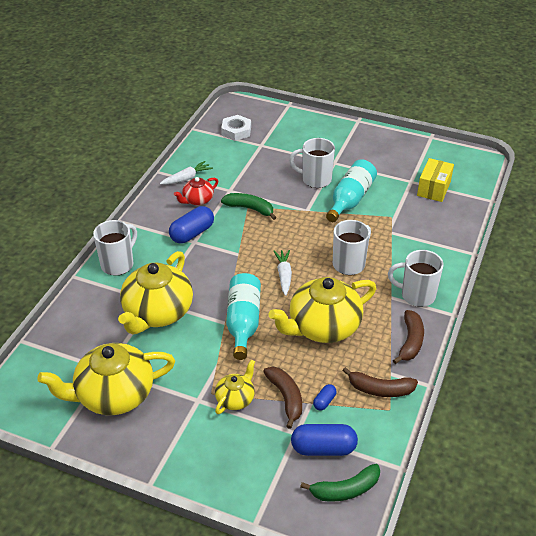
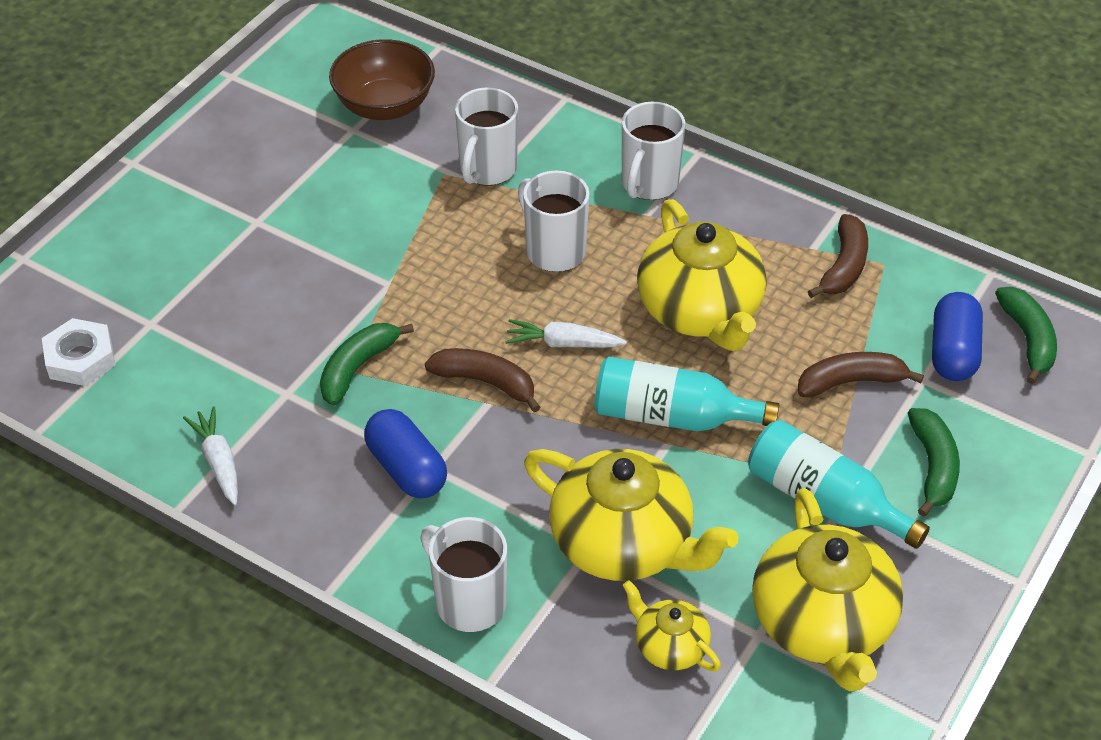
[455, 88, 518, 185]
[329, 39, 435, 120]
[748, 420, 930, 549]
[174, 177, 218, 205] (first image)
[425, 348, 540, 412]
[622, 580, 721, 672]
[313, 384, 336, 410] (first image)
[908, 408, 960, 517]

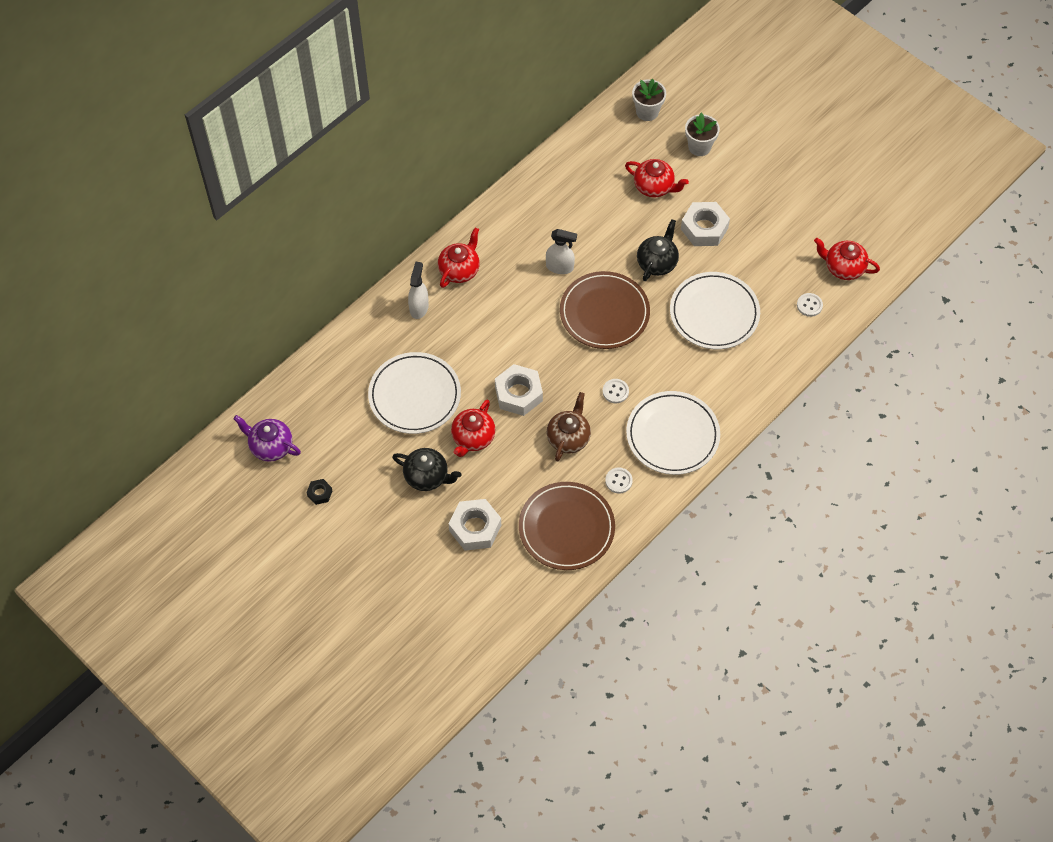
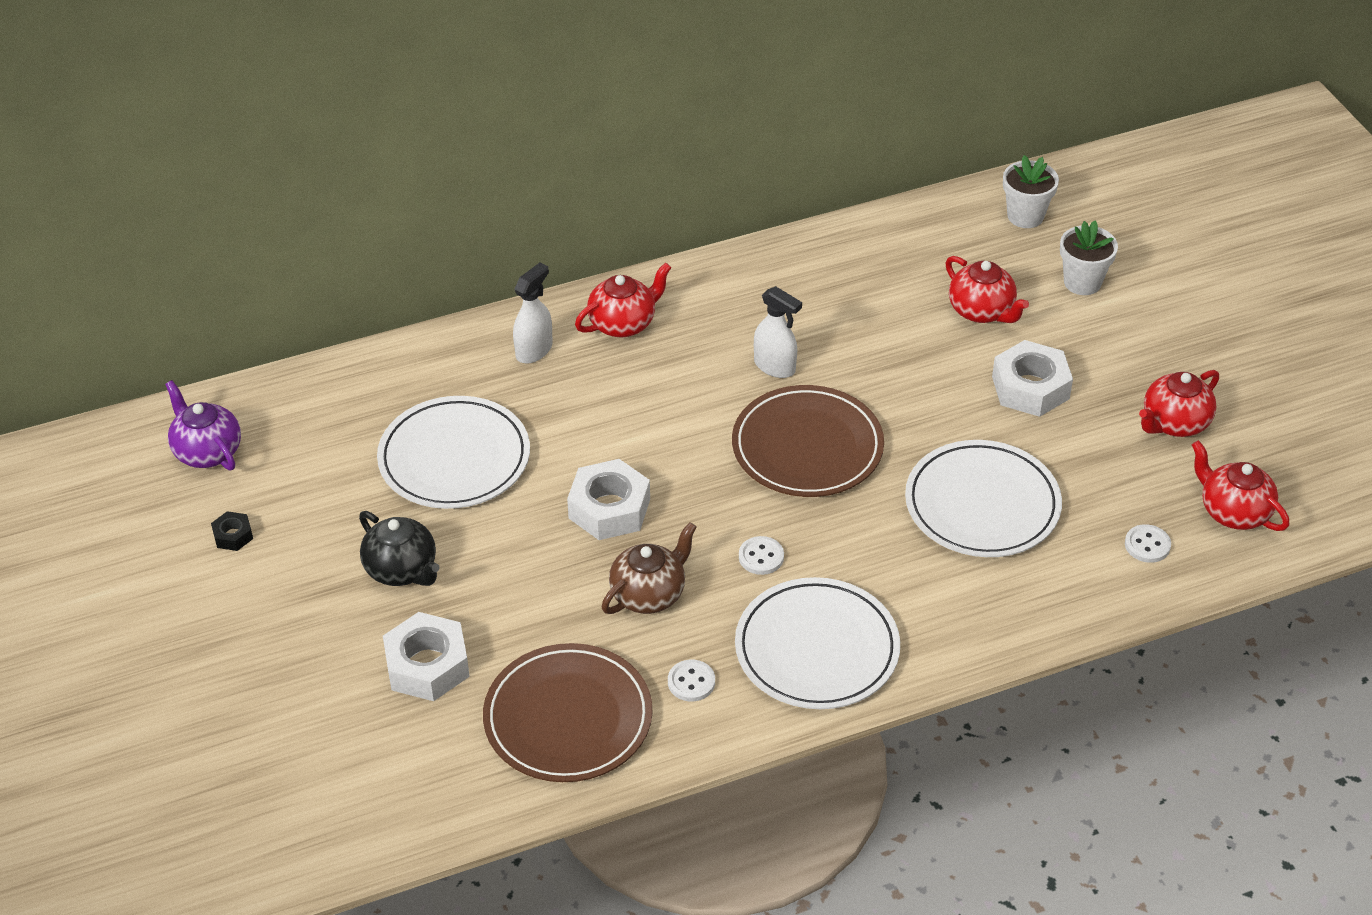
[637, 219, 679, 281] (first image)
[1139, 370, 1219, 437]

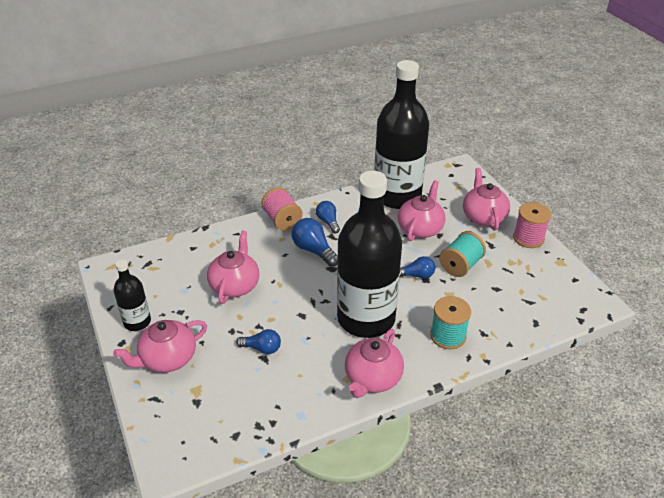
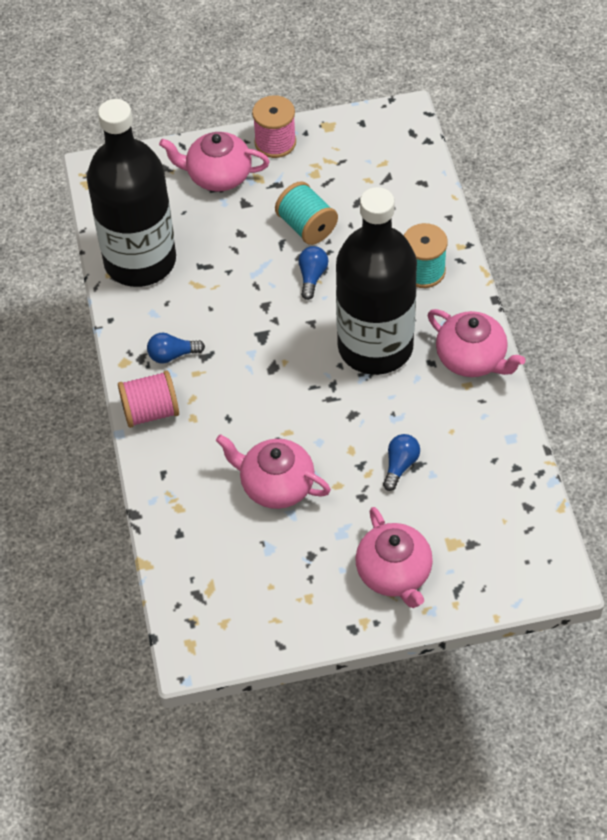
[398, 180, 445, 241] (first image)
[292, 218, 338, 267] (first image)
[114, 259, 151, 331] (first image)

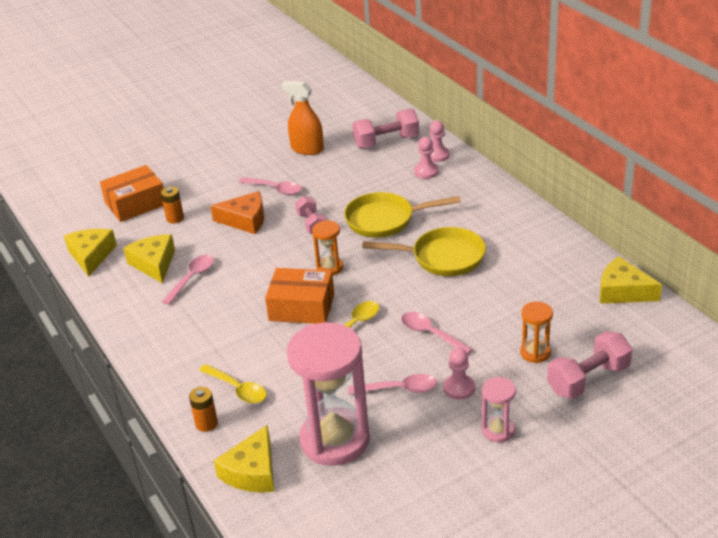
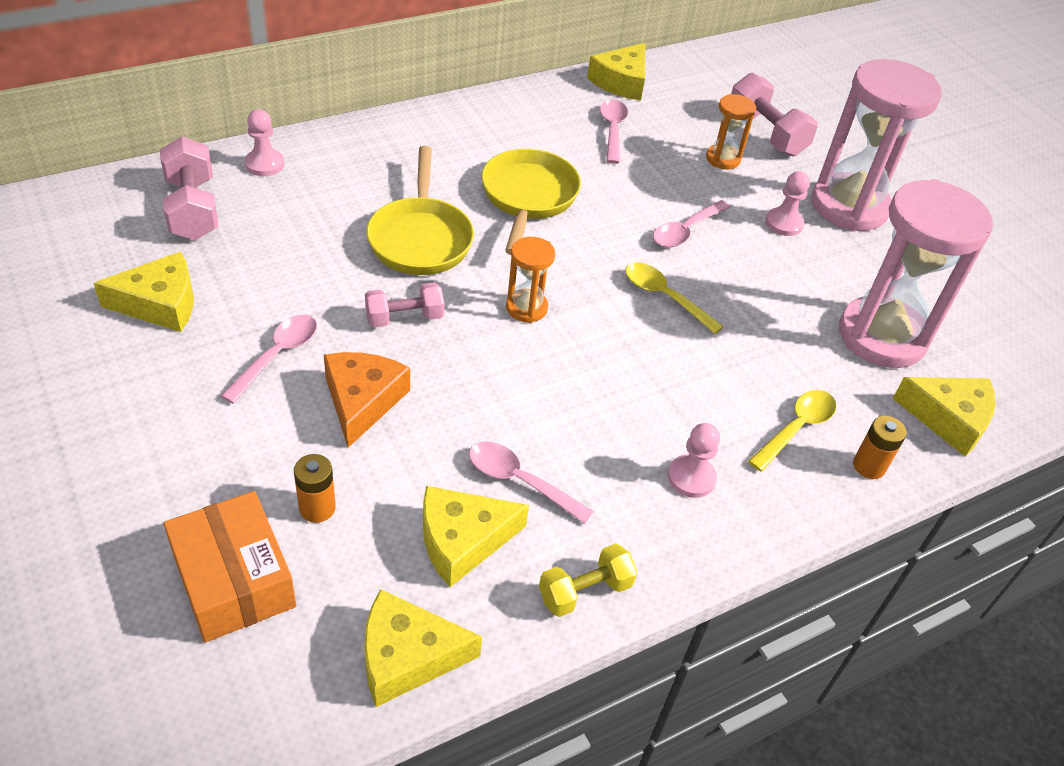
[94, 252, 194, 332]
[668, 423, 720, 498]
[265, 268, 335, 324] (first image)
[600, 99, 628, 164]
[811, 59, 942, 232]
[539, 543, 637, 617]

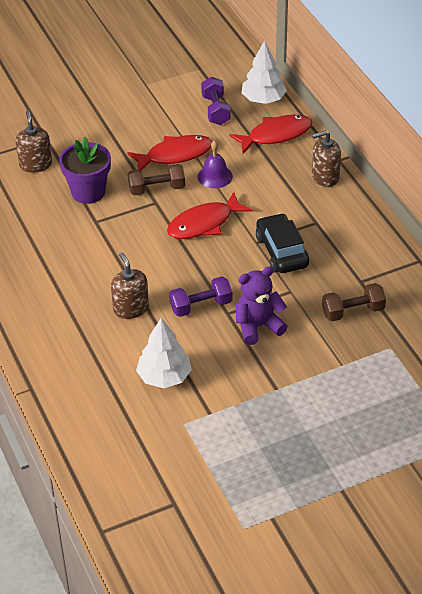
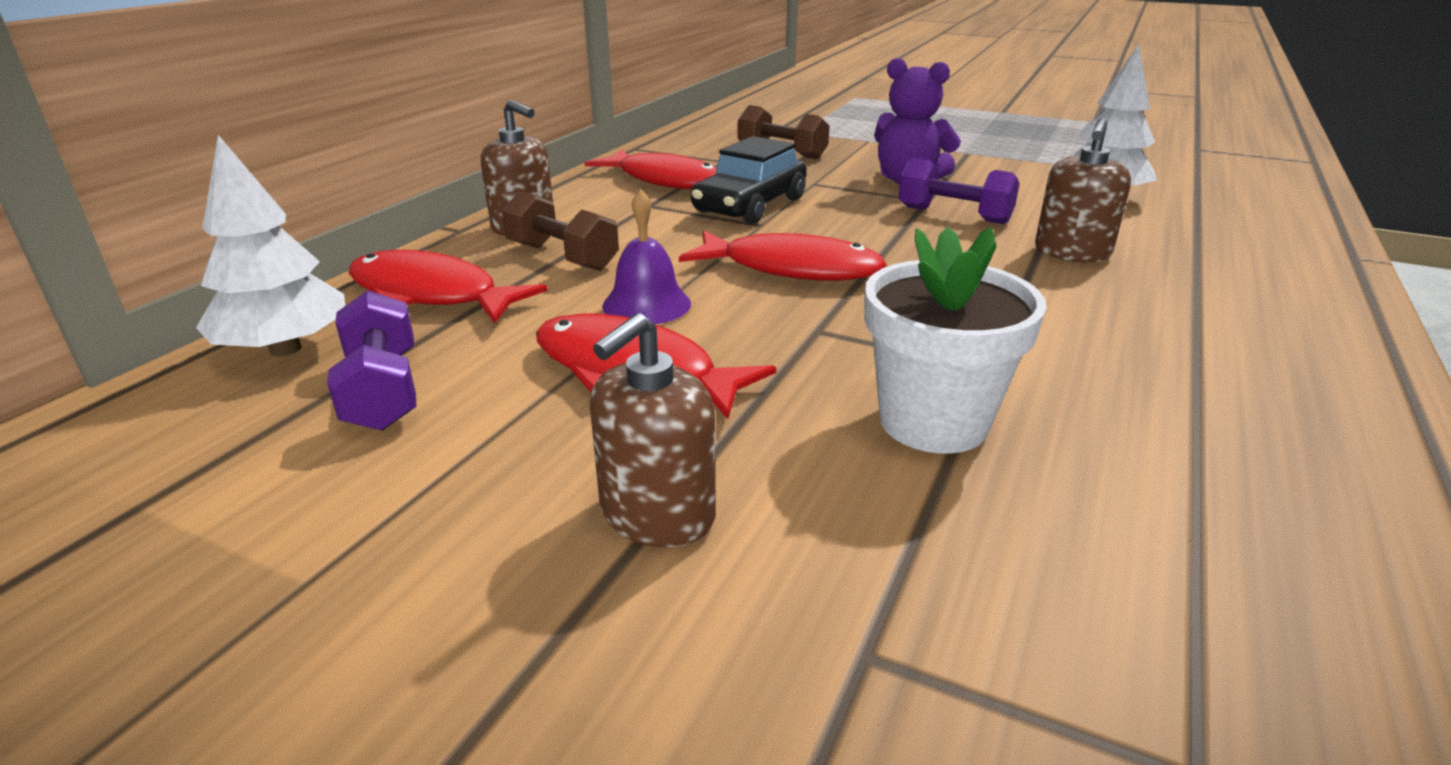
[327, 290, 416, 431]
[590, 313, 716, 547]
[864, 227, 1047, 454]
[502, 190, 619, 271]
[585, 149, 717, 189]

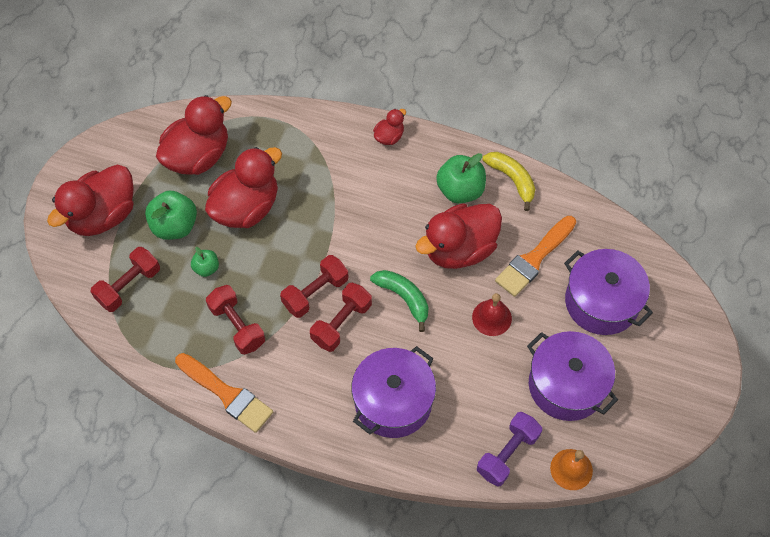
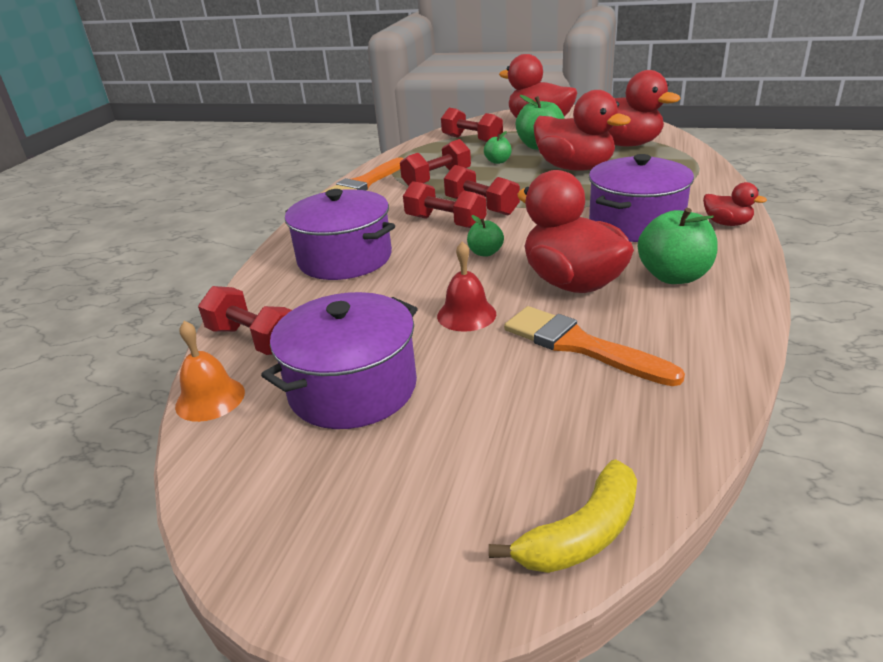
[489, 459, 637, 573]
[589, 154, 694, 242]
[467, 215, 504, 257]
[198, 286, 292, 355]

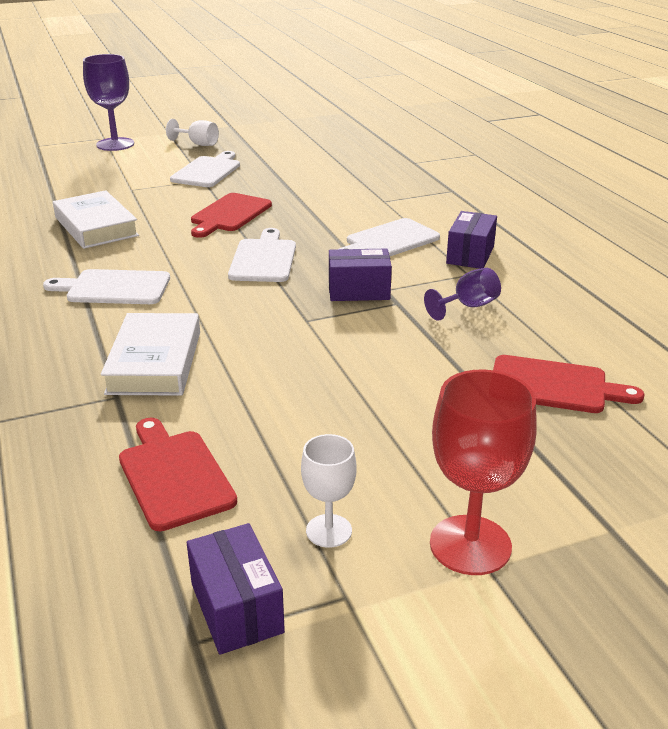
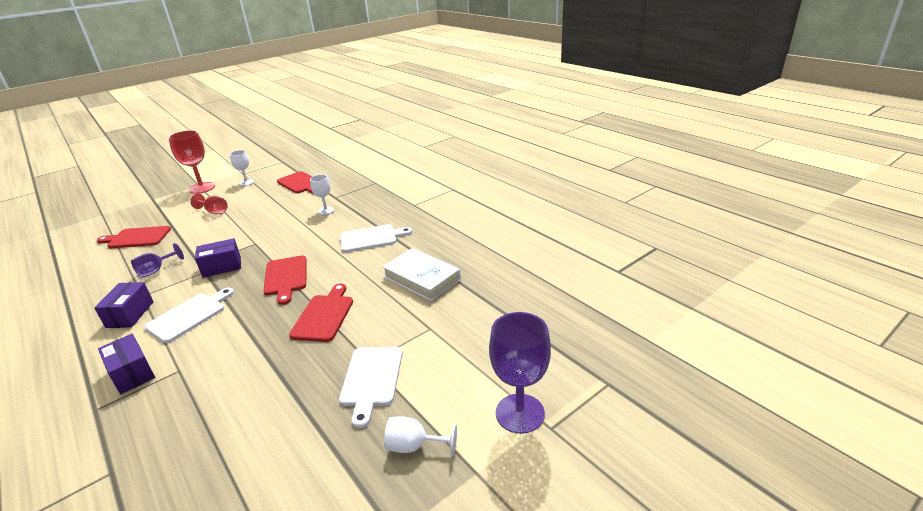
[263, 255, 307, 305]
[310, 174, 334, 215]
[98, 334, 155, 394]
[190, 194, 227, 214]

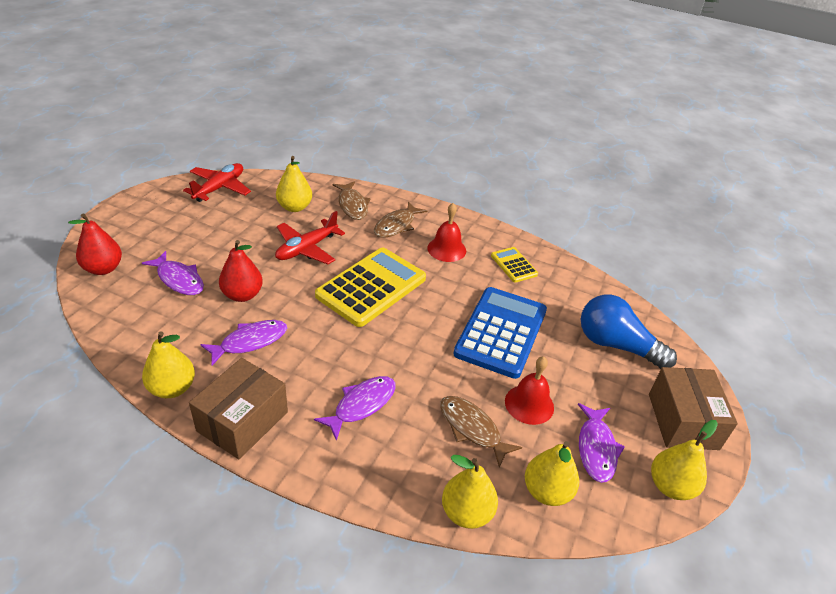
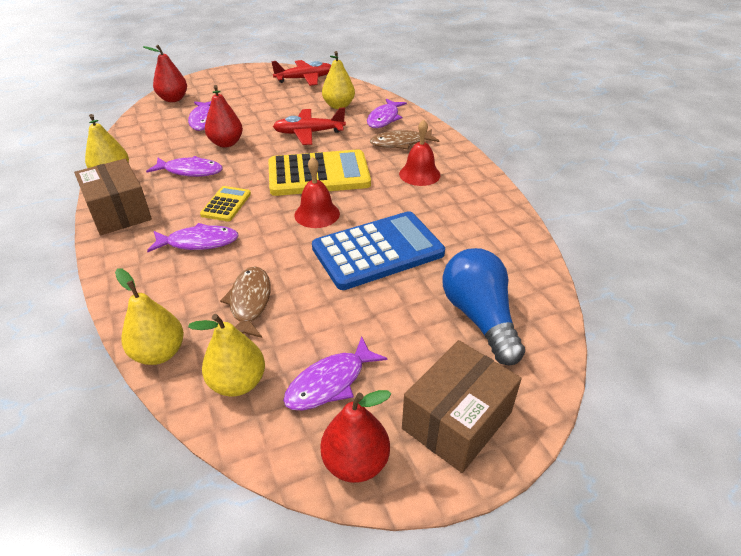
[367, 99, 407, 128]
[200, 186, 251, 222]
[295, 157, 340, 228]
[74, 159, 152, 235]
[320, 390, 391, 483]

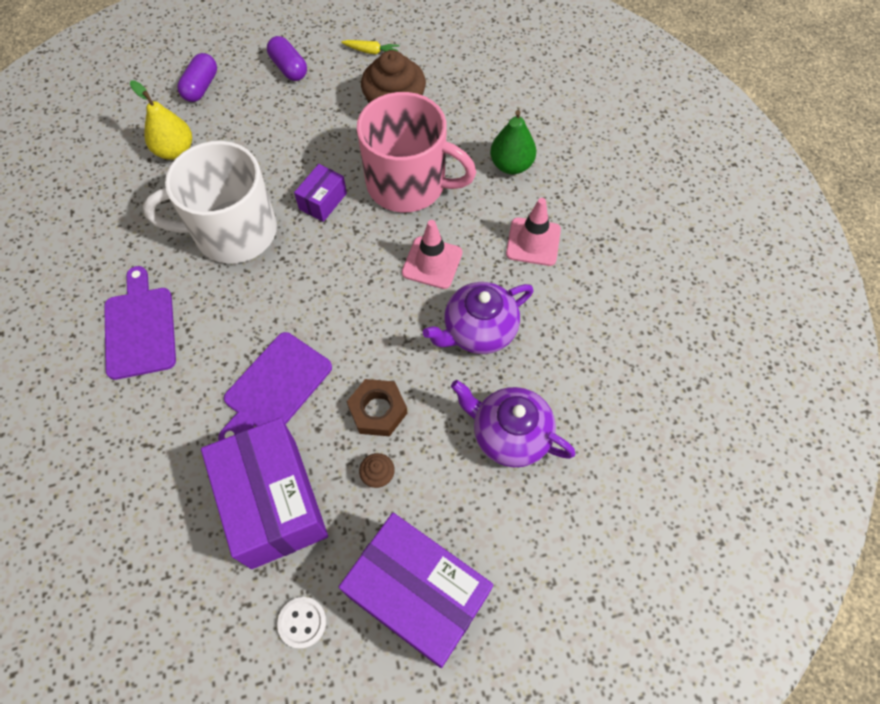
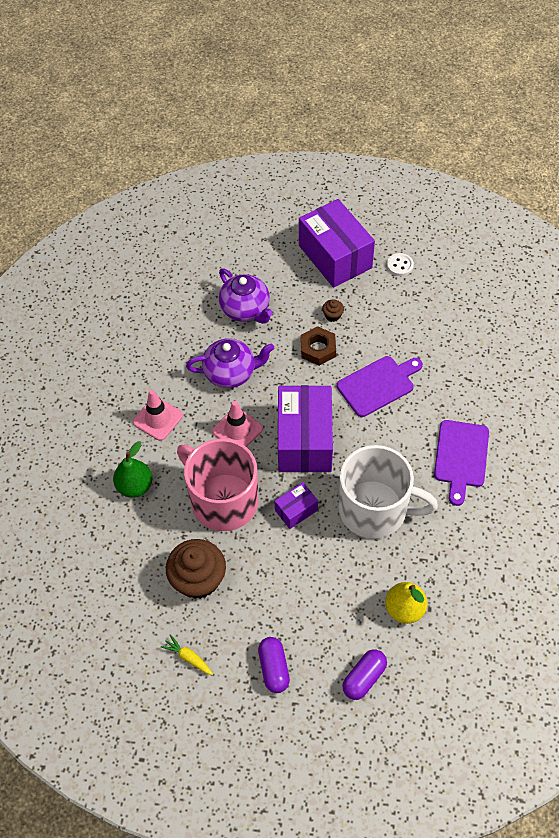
[278, 385, 333, 472]

